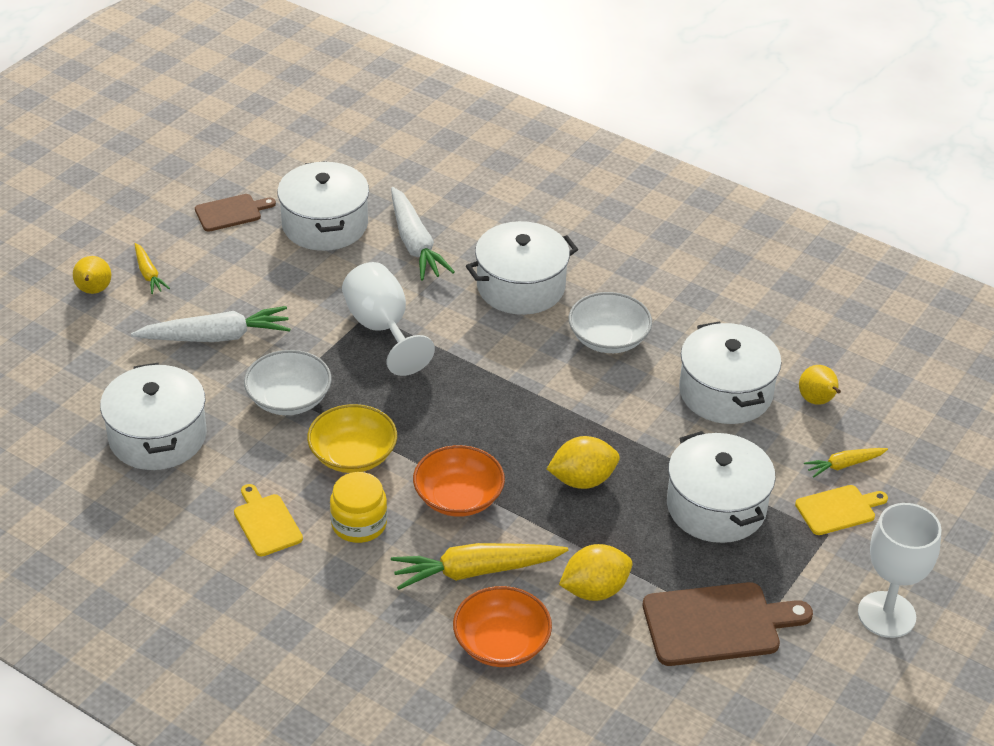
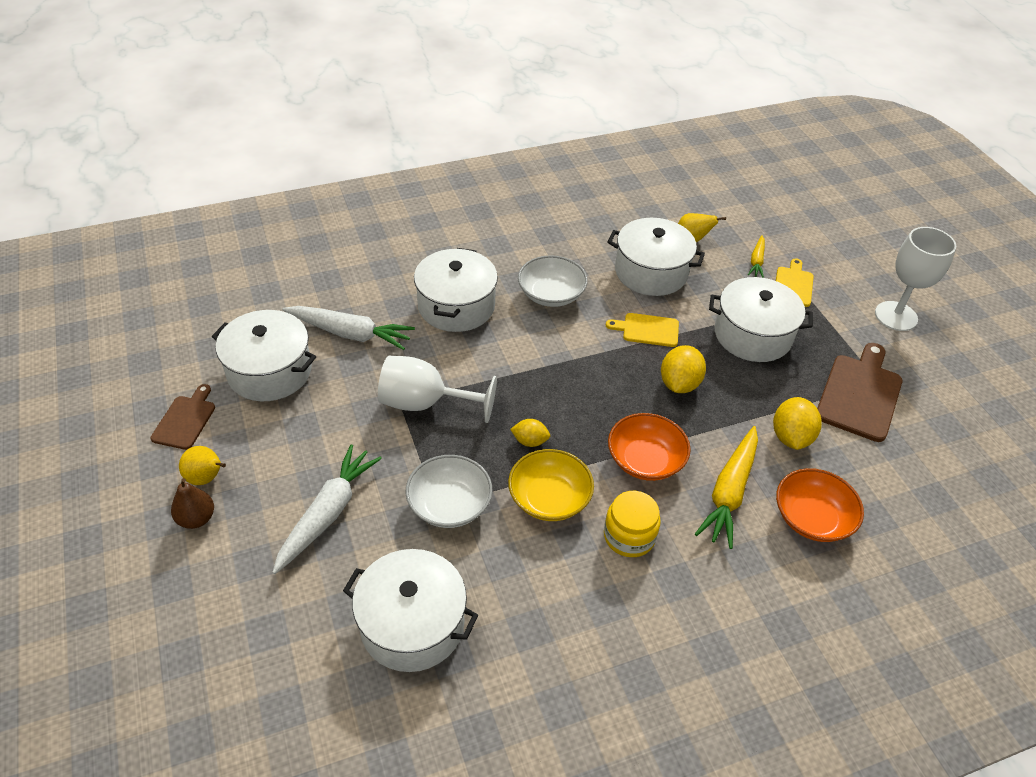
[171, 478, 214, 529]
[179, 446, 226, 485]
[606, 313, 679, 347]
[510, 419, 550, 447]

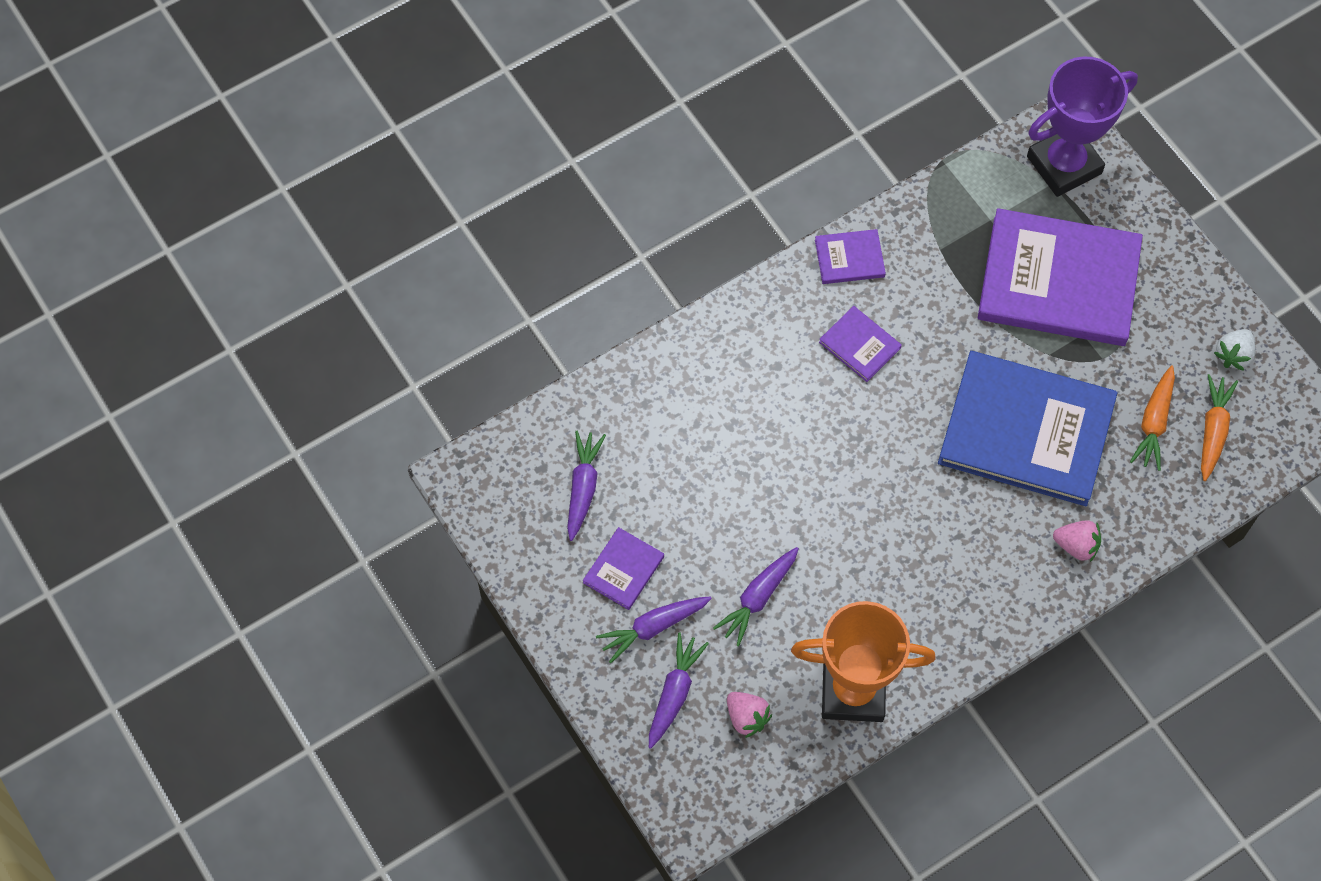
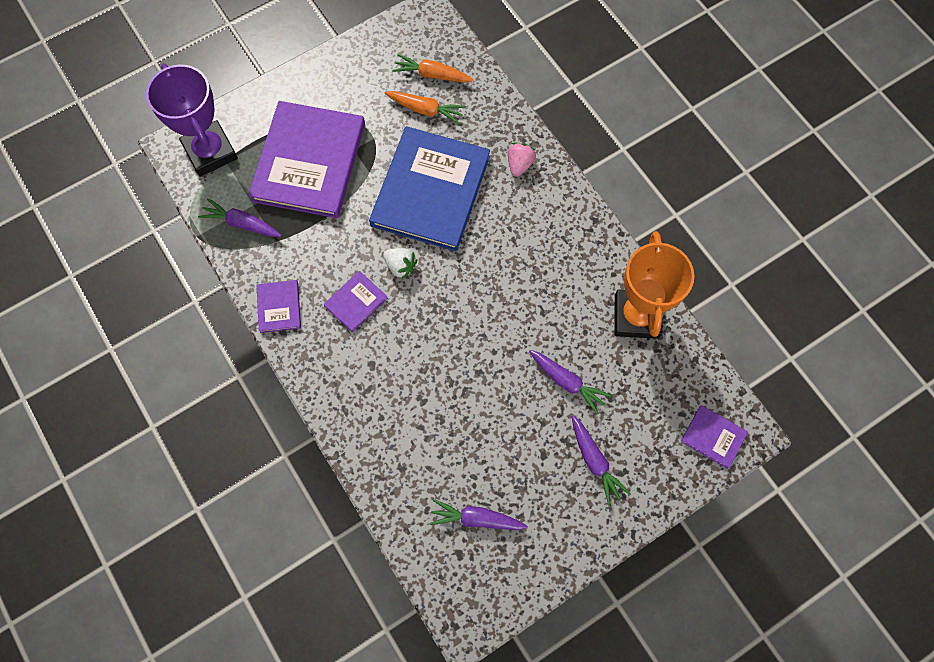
[383, 248, 418, 279]
[680, 405, 748, 469]
[198, 198, 282, 237]
[727, 692, 772, 738] (first image)

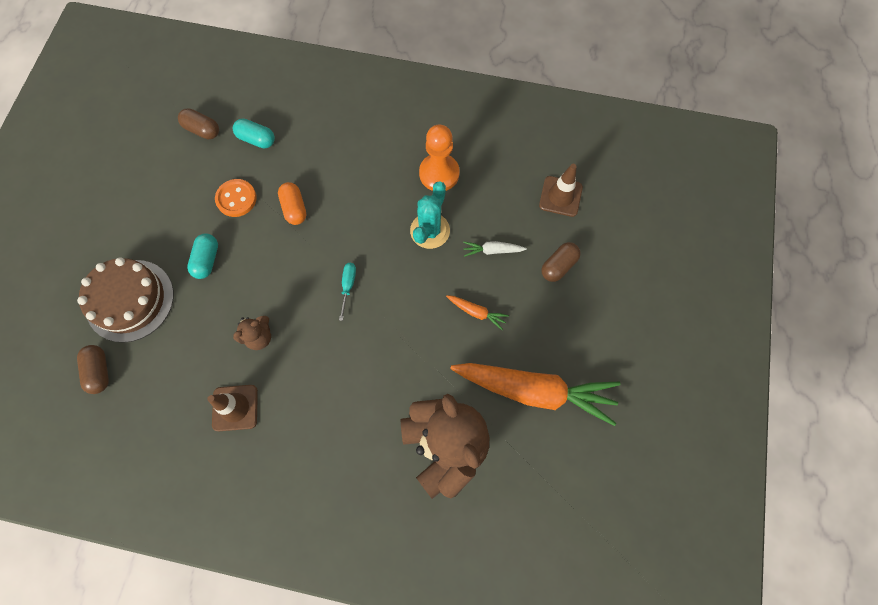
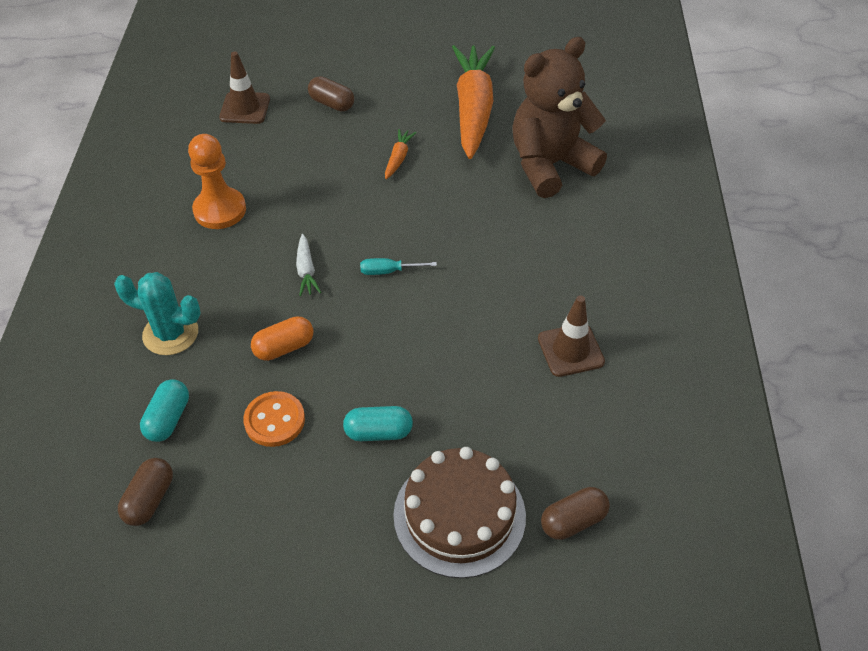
[114, 272, 201, 355]
[296, 234, 321, 296]
[233, 316, 271, 350] (first image)

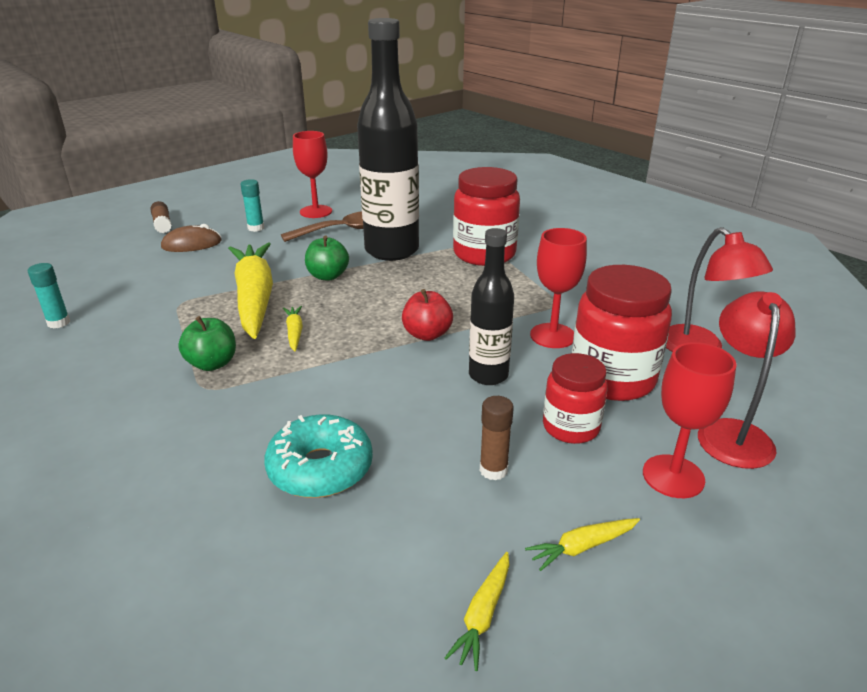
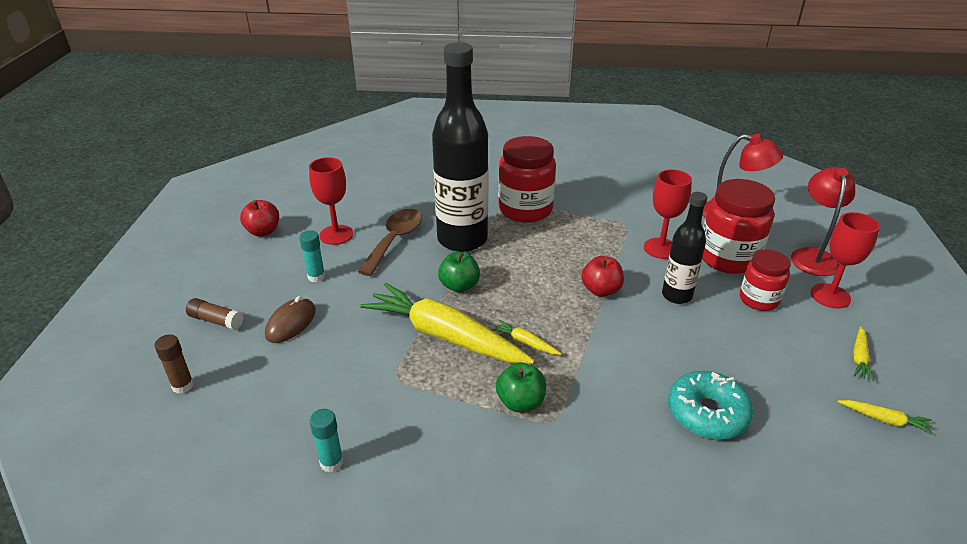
[791, 167, 855, 276]
[154, 335, 194, 394]
[838, 400, 934, 435]
[240, 200, 279, 237]

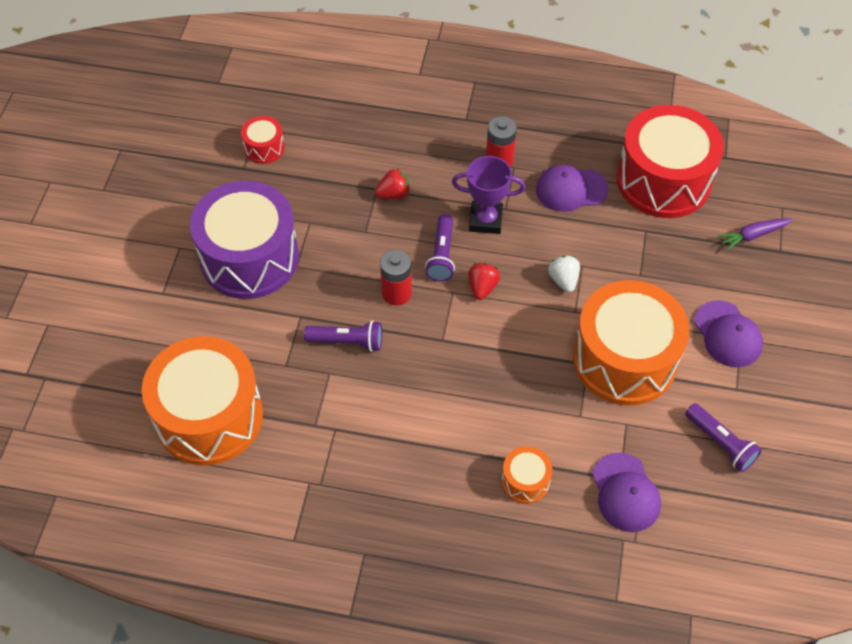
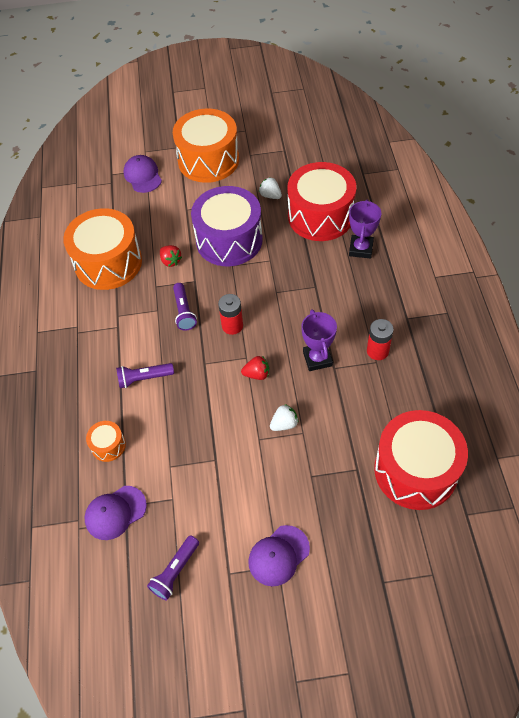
[287, 162, 356, 241]
[124, 155, 162, 193]
[160, 245, 182, 267]
[116, 363, 174, 388]
[717, 218, 793, 251] (first image)
[173, 108, 239, 183]
[259, 177, 282, 199]
[349, 199, 381, 259]

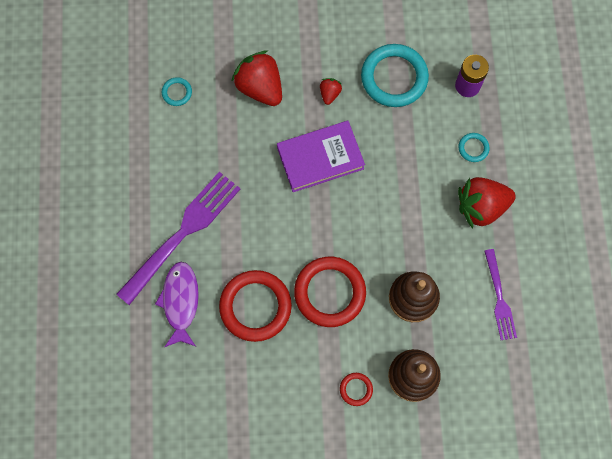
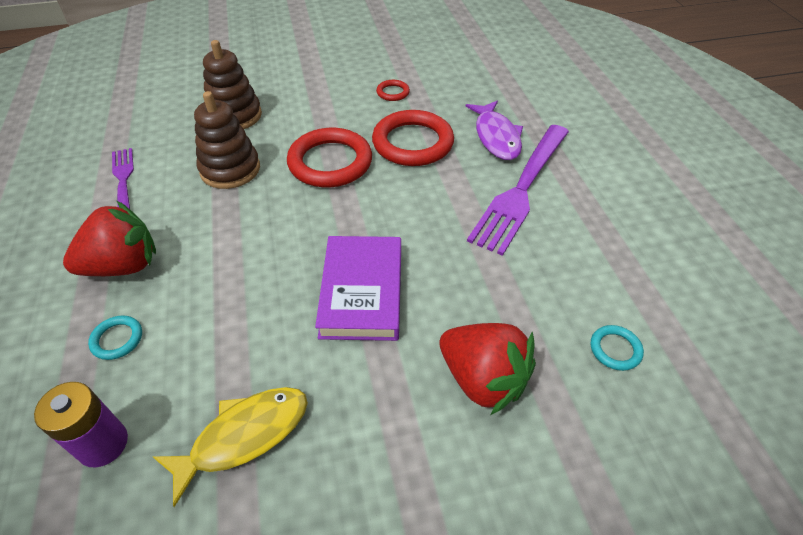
[153, 387, 308, 507]
[320, 78, 342, 105] (first image)
[315, 236, 401, 341]
[376, 80, 410, 101]

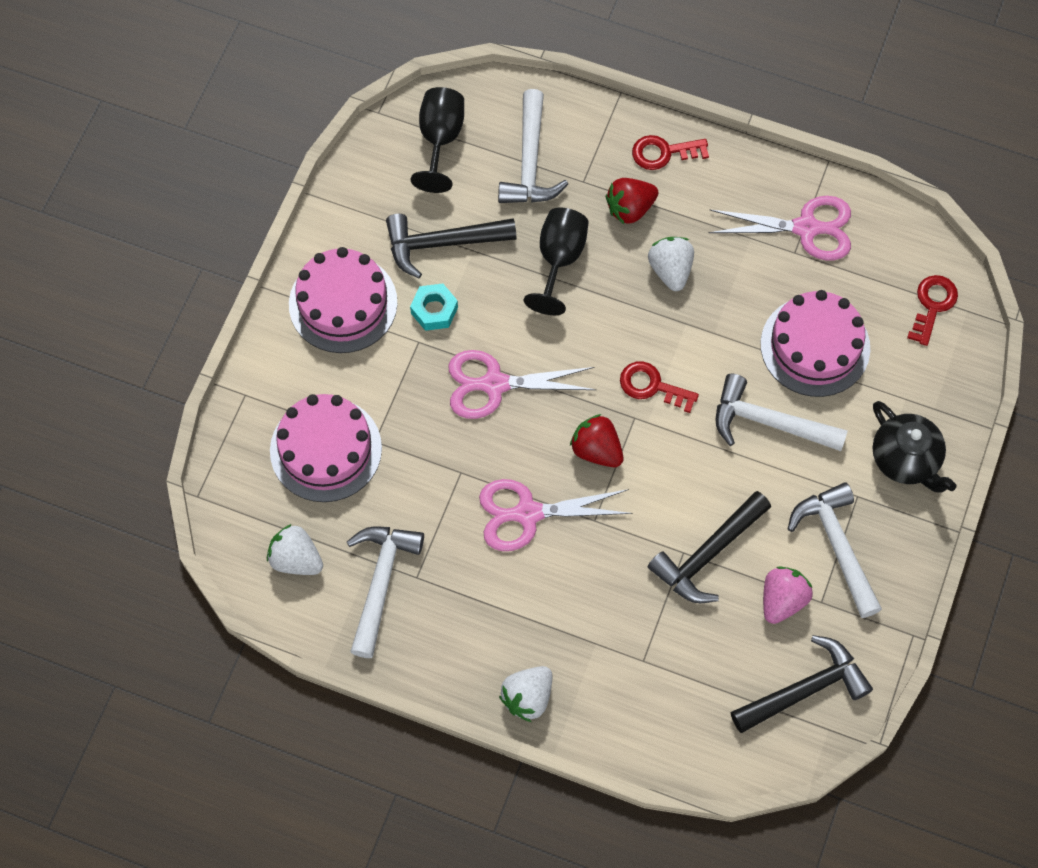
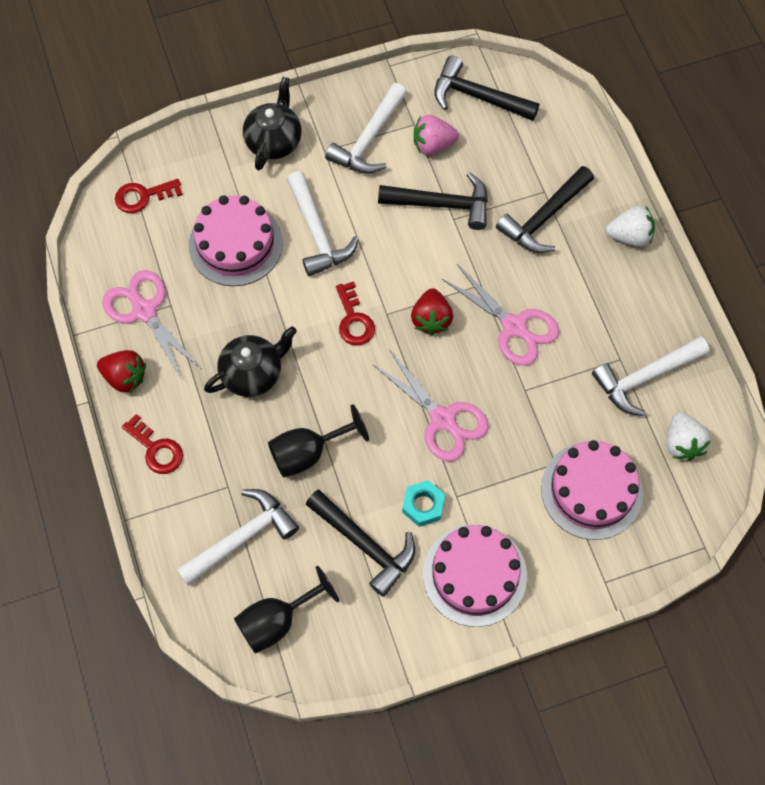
[97, 350, 146, 393]
[204, 326, 297, 397]
[496, 166, 594, 253]

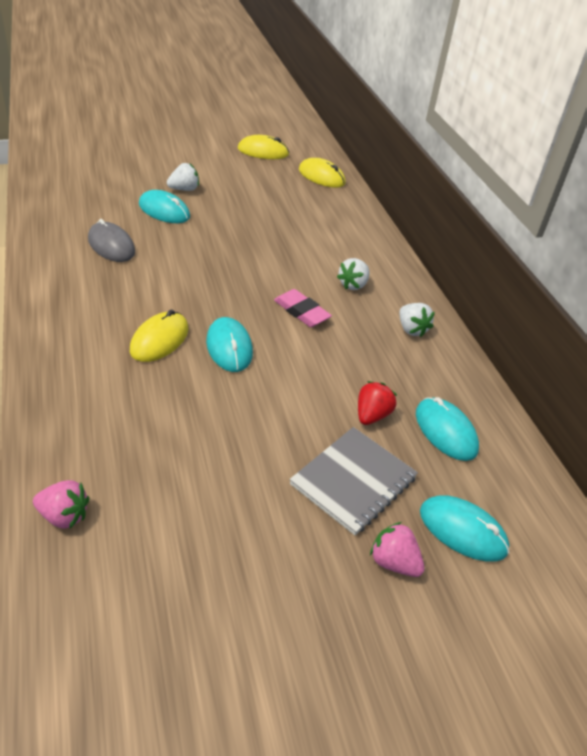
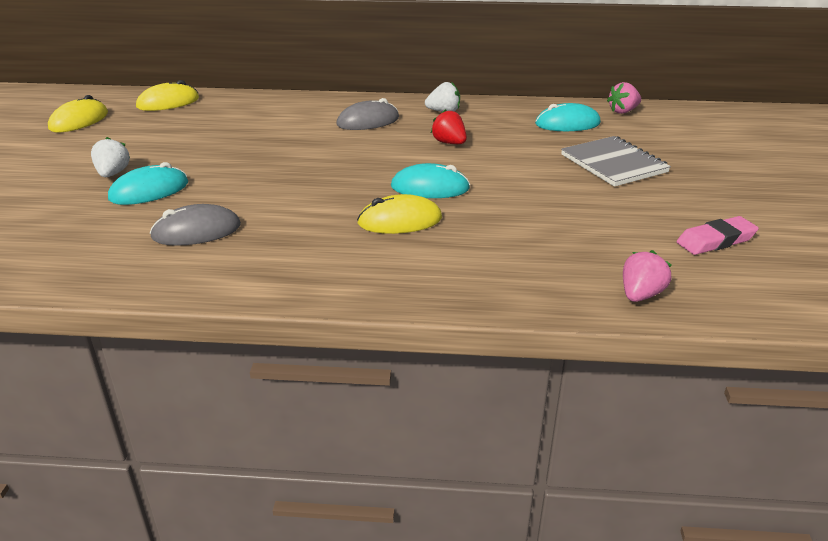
[336, 98, 399, 130]
[677, 216, 759, 255]
[357, 194, 442, 234]
[431, 109, 467, 144]
[420, 495, 509, 562] (first image)
[607, 82, 641, 114]

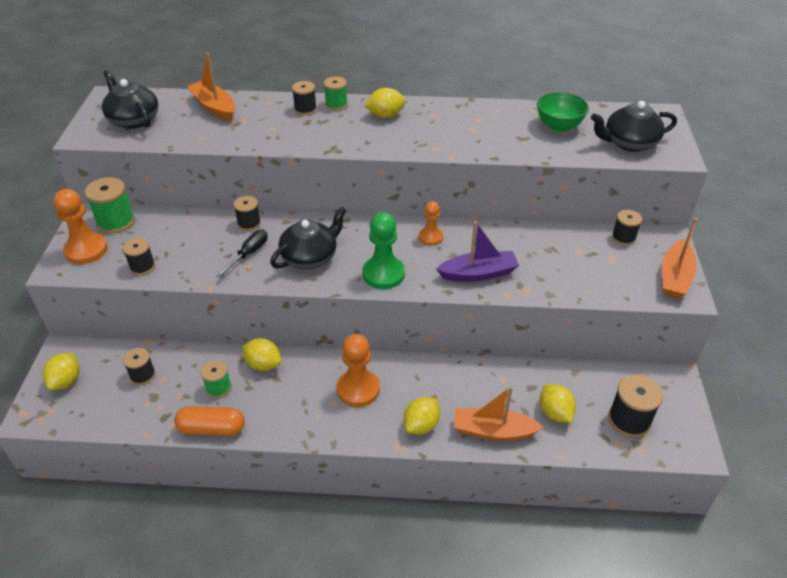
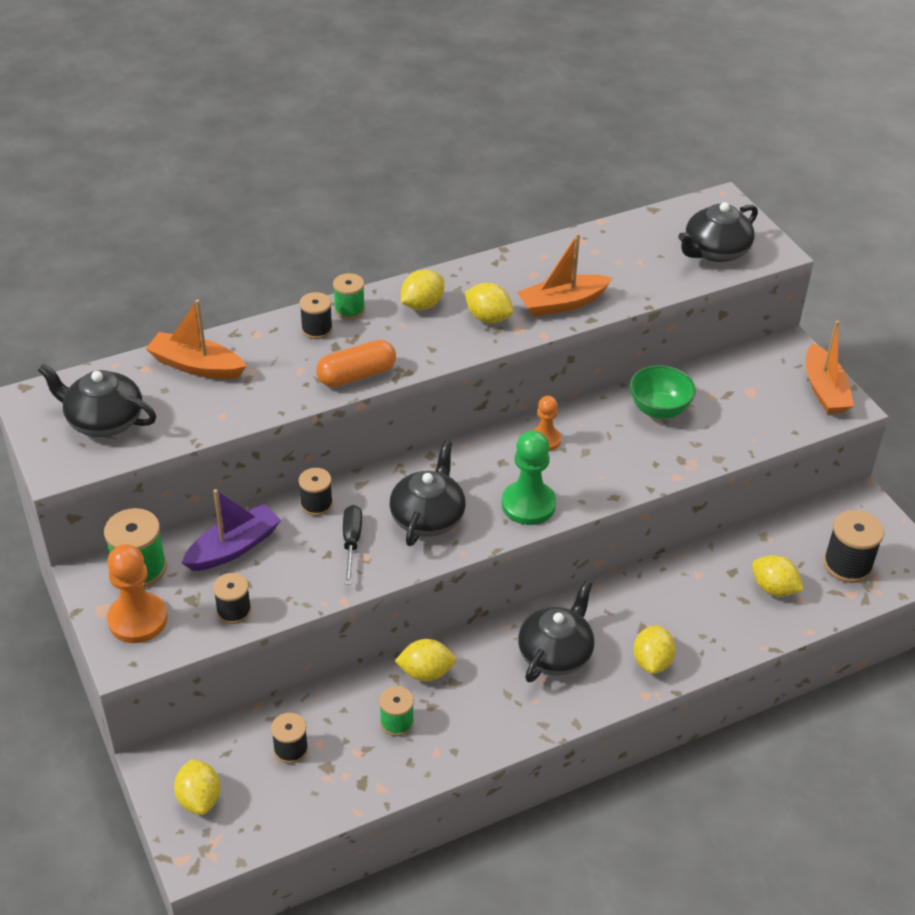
[630, 365, 696, 419]
[612, 209, 642, 245] (first image)
[182, 489, 281, 571]
[518, 580, 595, 682]
[517, 233, 612, 317]
[316, 340, 396, 387]
[465, 283, 513, 323]

